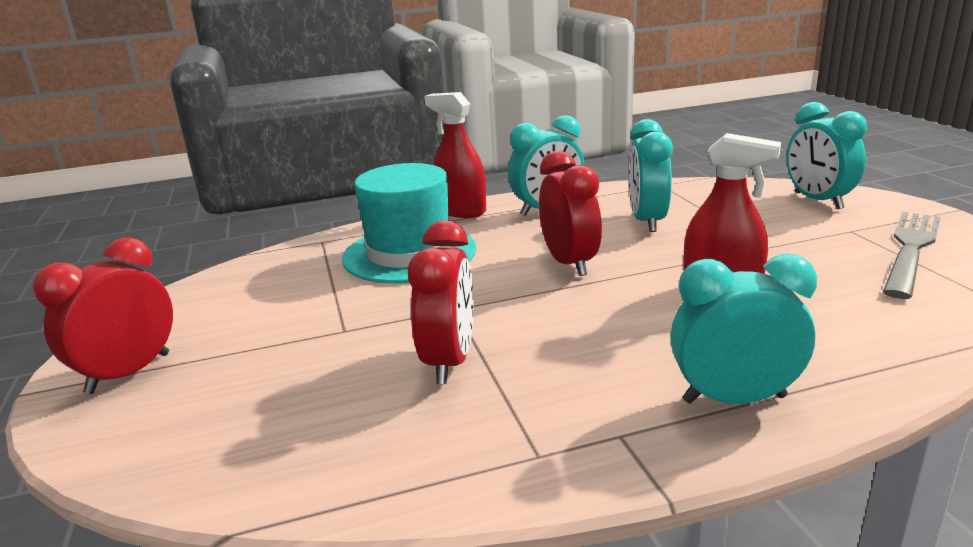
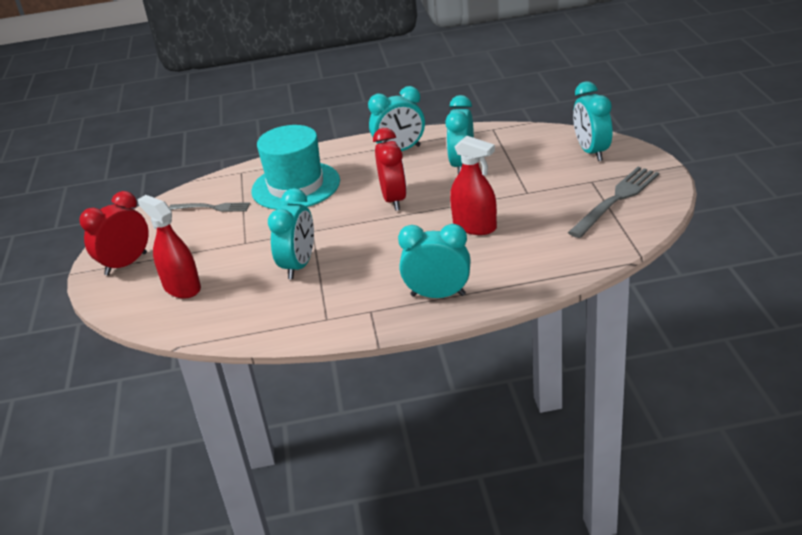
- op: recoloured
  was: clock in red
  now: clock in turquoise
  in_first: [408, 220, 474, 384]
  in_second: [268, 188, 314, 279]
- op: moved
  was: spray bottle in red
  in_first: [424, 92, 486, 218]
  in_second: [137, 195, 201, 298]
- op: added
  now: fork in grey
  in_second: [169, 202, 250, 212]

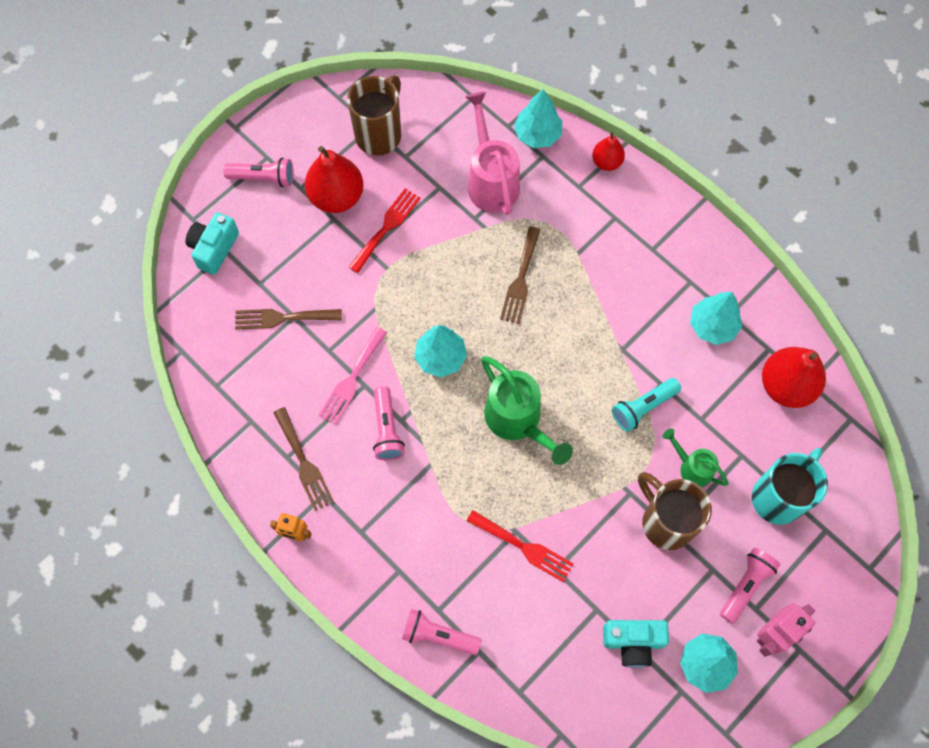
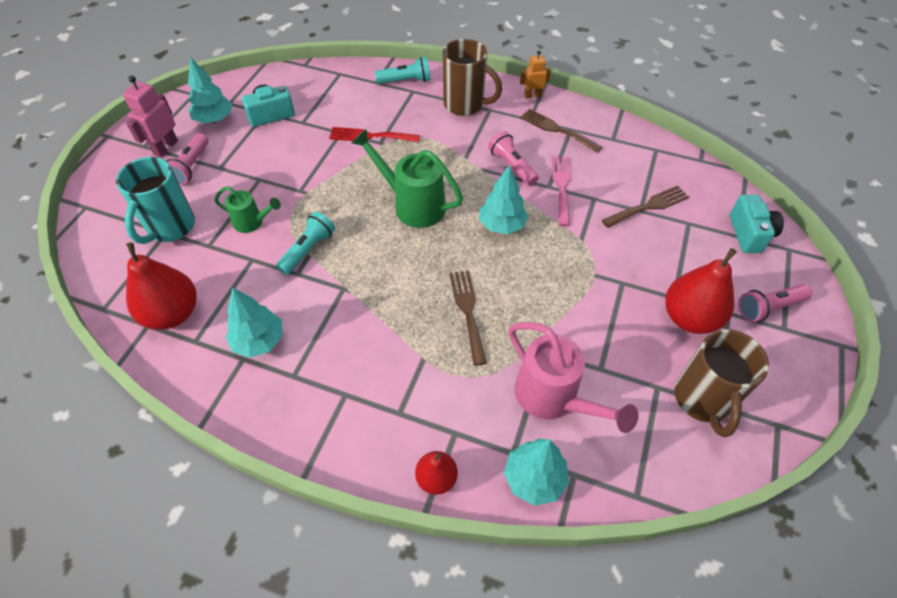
- op: removed
  was: fork in red
  in_first: [349, 189, 421, 273]
- op: recoloured
  was: flashlight in pink
  now: flashlight in turquoise
  in_first: [402, 609, 481, 655]
  in_second: [375, 57, 431, 84]
- op: moved
  was: mug in brown
  in_first: [638, 472, 712, 550]
  in_second: [442, 39, 502, 116]

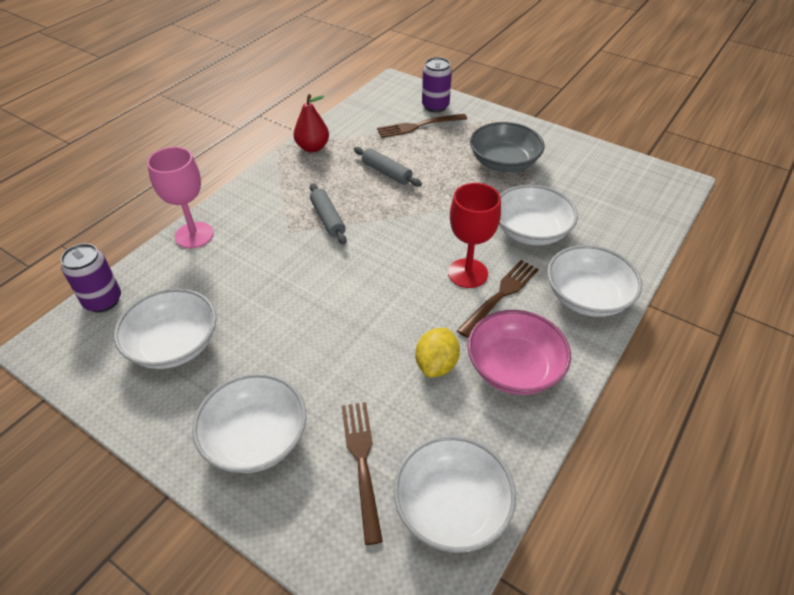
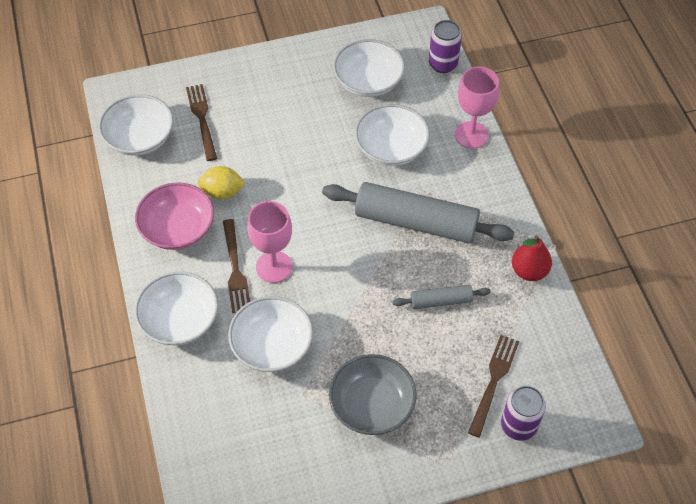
- op: moved
  was: bowl in white
  in_first: [192, 373, 306, 473]
  in_second: [355, 104, 430, 166]
- op: resized
  was: rolling pin in grey
  in_first: [310, 183, 346, 245]
  in_second: [322, 182, 514, 243]
  ratio: 2.07
- op: turned
  was: fork in brown
  in_first: [342, 402, 383, 545]
  in_second: [186, 84, 217, 161]
  clockwise: -135
- op: turned
  was: lemon in yellow
  in_first: [415, 328, 460, 377]
  in_second: [197, 166, 246, 199]
  clockwise: -60
- op: recoloured
  was: goblet in red
  now: goblet in pink
  in_first: [448, 183, 501, 288]
  in_second: [247, 201, 292, 283]

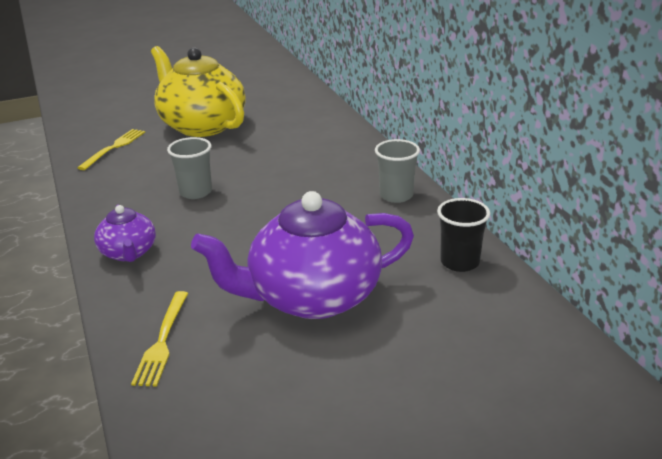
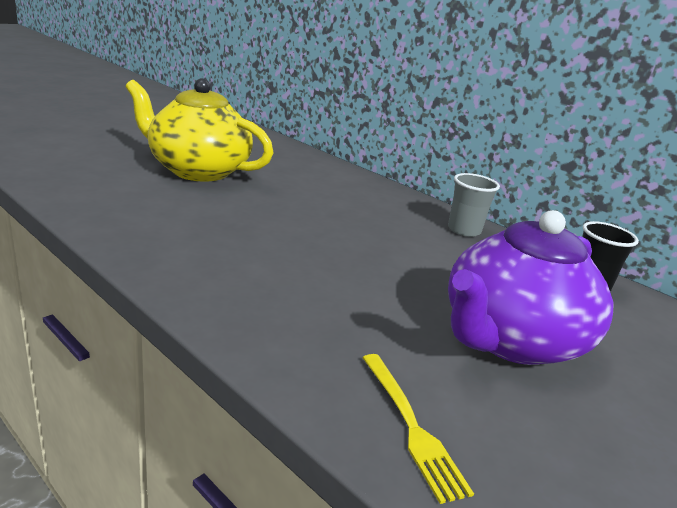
- op: removed
  was: fork in yellow
  in_first: [77, 129, 145, 170]
- op: removed
  was: teapot in purple
  in_first: [94, 205, 156, 262]
- op: removed
  was: cup in grey
  in_first: [167, 137, 212, 199]

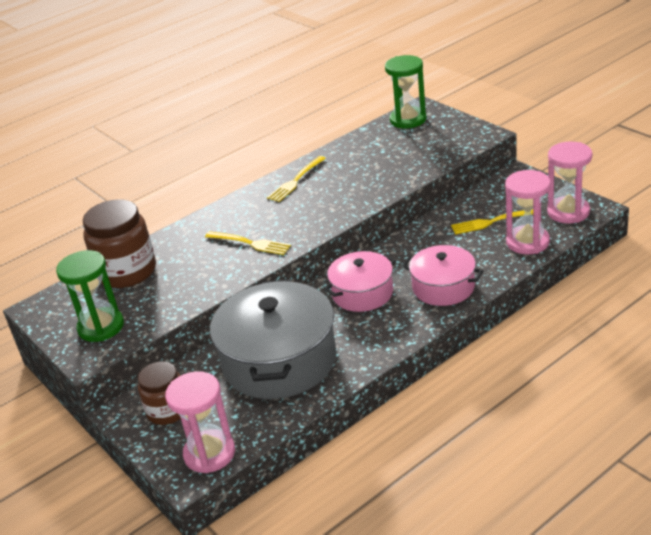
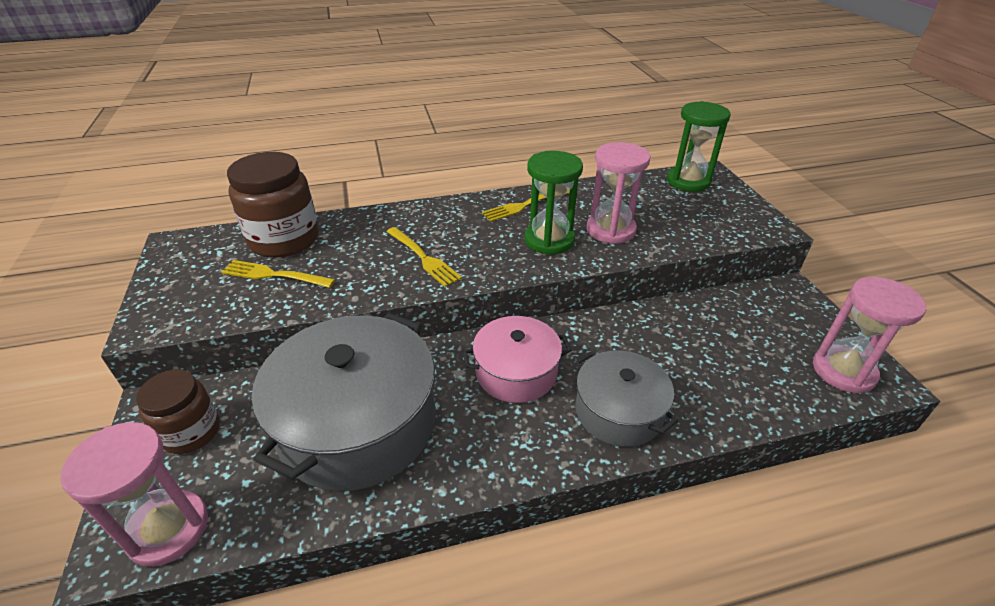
- op: moved
  was: hourglass in green
  in_first: [56, 250, 124, 342]
  in_second: [525, 151, 583, 255]
- op: recoloured
  was: pot in pink
  now: pot in grey
  in_first: [402, 245, 483, 306]
  in_second: [575, 351, 678, 447]
- op: moved
  was: fork in yellow
  in_first: [451, 209, 533, 235]
  in_second: [221, 260, 335, 288]
- op: moved
  was: hourglass in pink
  in_first: [505, 170, 551, 254]
  in_second: [587, 142, 650, 244]

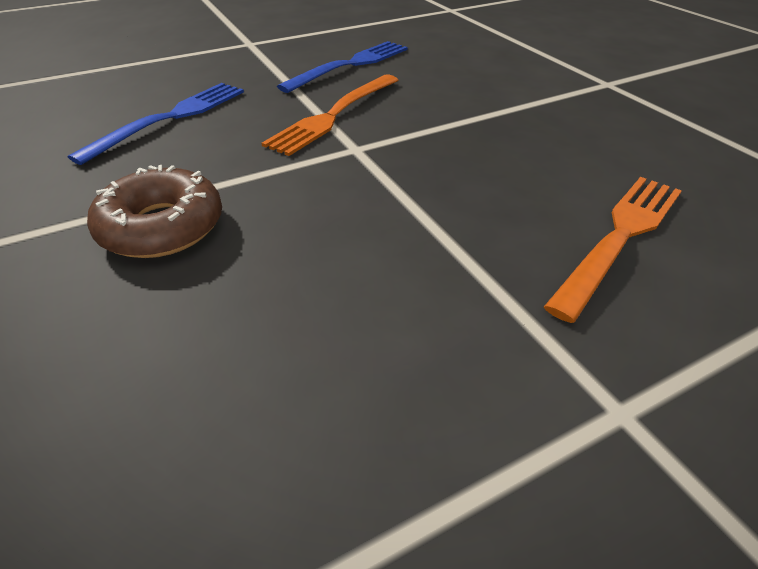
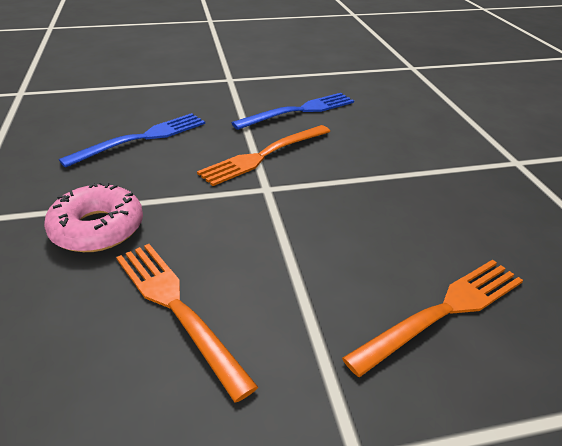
- op: recoloured
  was: donut in brown
  now: donut in pink
  in_first: [87, 165, 222, 258]
  in_second: [44, 182, 143, 252]
- op: added
  now: fork in orange
  in_second: [116, 244, 258, 402]

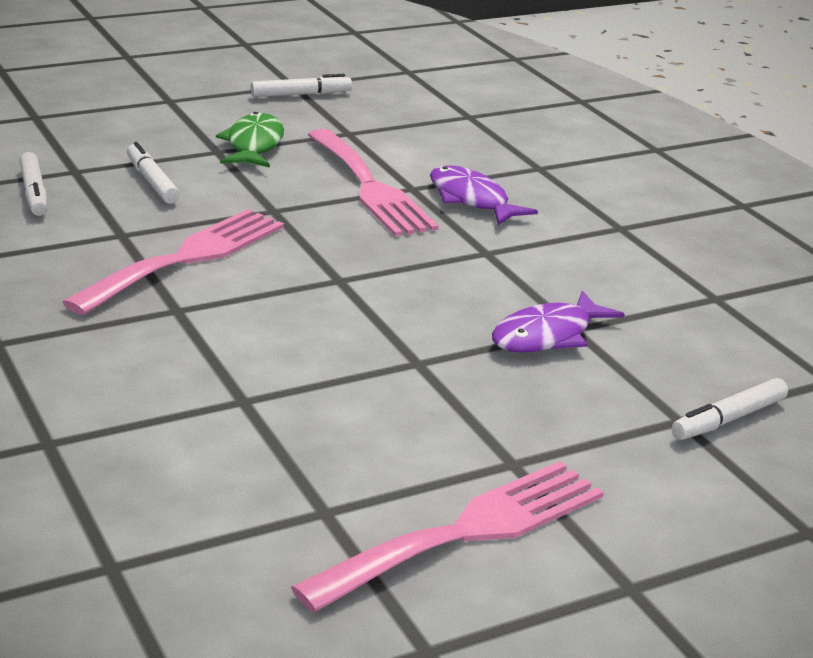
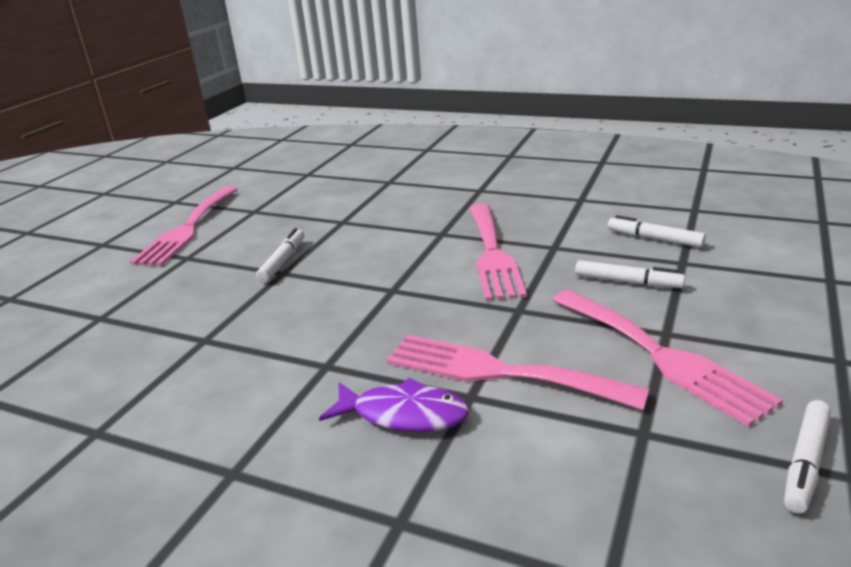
- op: replaced
  was: fish in green
  now: fork in pink
  in_first: [216, 112, 284, 168]
  in_second: [552, 290, 783, 427]
- op: removed
  was: fish in purple
  in_first: [492, 290, 625, 353]
- op: moved
  was: marker in white
  in_first: [672, 378, 788, 440]
  in_second: [256, 228, 305, 283]

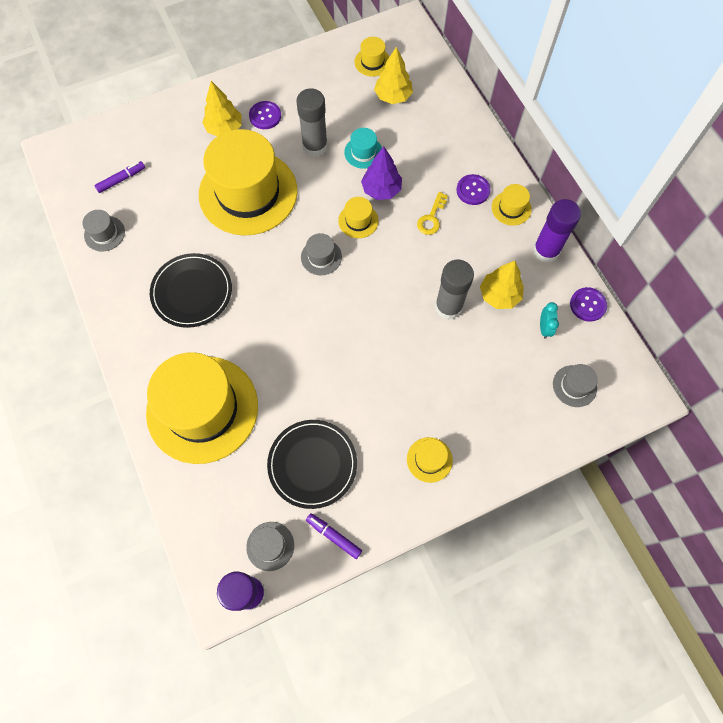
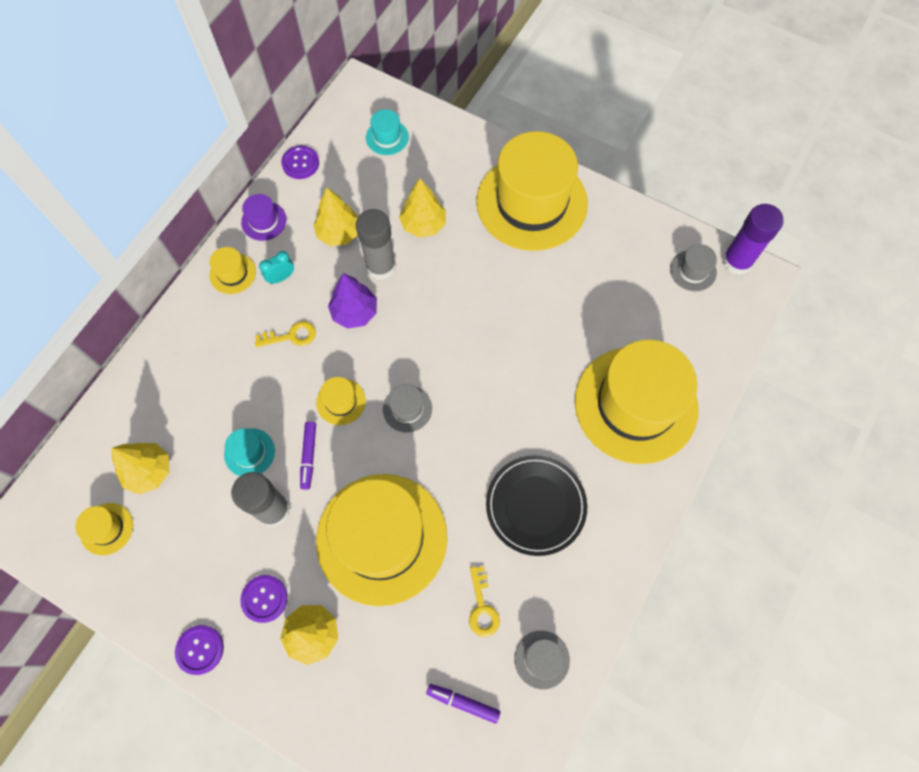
- op: removed
  was: plate in black
  in_first: [267, 420, 357, 509]
- op: moved
  was: marker in purple
  in_first: [306, 513, 362, 559]
  in_second: [300, 422, 316, 490]
- op: moved
  was: tree in purple
  in_first: [361, 146, 402, 200]
  in_second: [328, 273, 377, 329]
- op: resized
  was: hat in yellow
  in_first: [407, 437, 453, 483]
  in_second: [476, 131, 588, 251]
  ratio: 2.49
- op: moved
  was: button in purple
  in_first: [456, 174, 491, 205]
  in_second: [175, 625, 224, 675]
- op: replaced
  was: glue stick in purple
  now: hat in purple
  in_first: [533, 199, 581, 263]
  in_second: [241, 194, 287, 241]
- op: moved
  was: clock in turquoise
  in_first: [540, 302, 559, 339]
  in_second: [259, 251, 294, 284]
- op: recoloured
  was: hat in grey
  now: hat in turquoise
  in_first: [553, 364, 598, 407]
  in_second: [366, 109, 409, 155]
- op: added
  now: tree in yellow
  in_second: [399, 179, 446, 238]
- op: added
  now: key in yellow
  in_second: [469, 566, 500, 637]

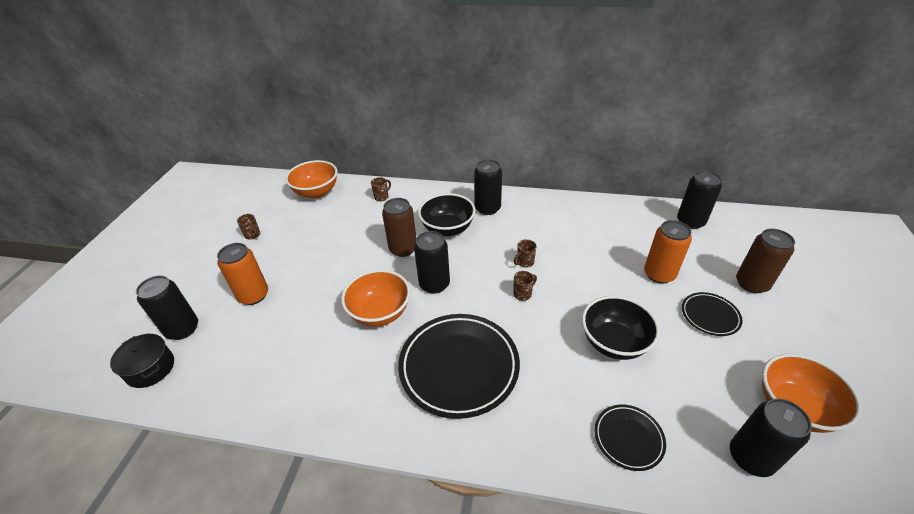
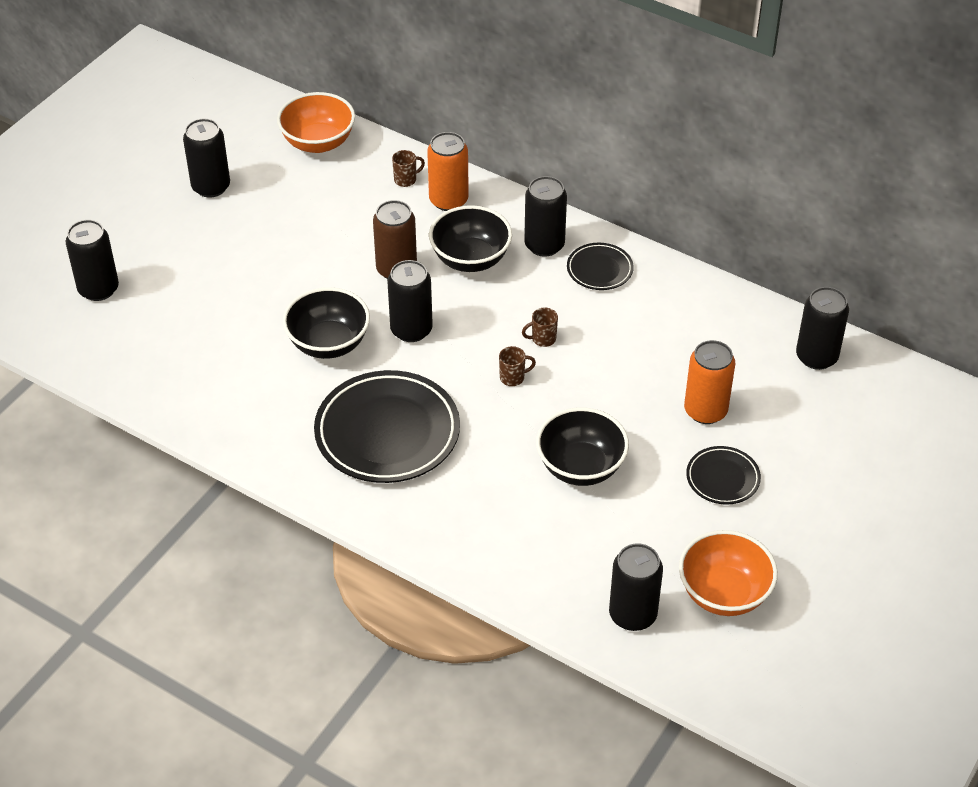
- op: removed
  was: pot in black
  in_first: [110, 334, 174, 388]
- op: moved
  was: can in orange
  in_first: [217, 243, 268, 305]
  in_second: [427, 132, 469, 211]
- op: replaced
  was: mug in brown
  now: can in black
  in_first: [237, 214, 260, 240]
  in_second: [183, 118, 230, 198]
- op: recoloured
  was: bowl in orange
  now: bowl in black
  in_first: [341, 270, 410, 327]
  in_second: [283, 287, 370, 359]
- op: moved
  was: plate in black
  in_first: [595, 404, 666, 471]
  in_second: [567, 243, 634, 290]
- op: removed
  was: can in brown
  in_first: [736, 229, 795, 293]

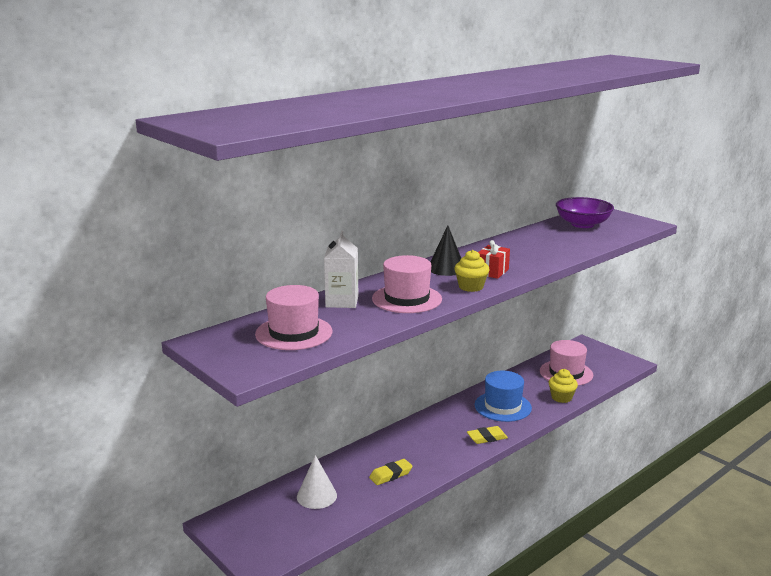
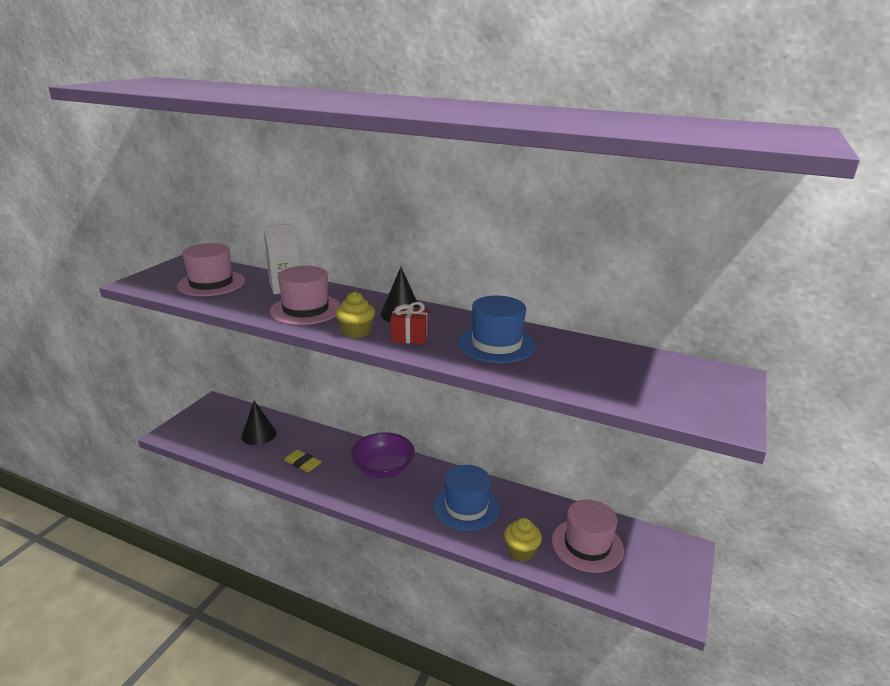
- op: recoloured
  was: cone in white
  now: cone in black
  in_first: [297, 455, 337, 509]
  in_second: [241, 401, 276, 445]
- op: removed
  was: eraser in yellow
  in_first: [467, 426, 508, 444]
- op: moved
  was: bowl in purple
  in_first: [556, 197, 614, 228]
  in_second: [351, 432, 415, 478]
- op: added
  now: hat in blue
  in_second: [458, 296, 536, 363]

